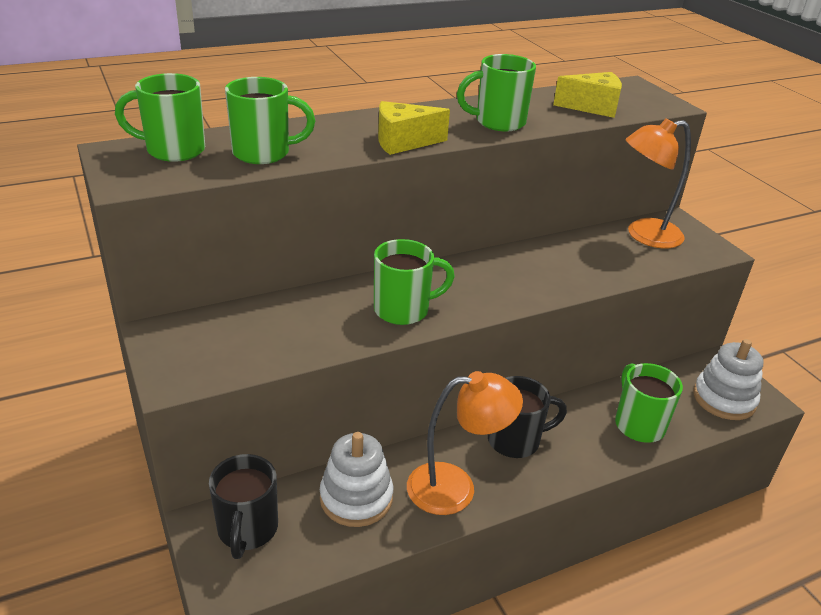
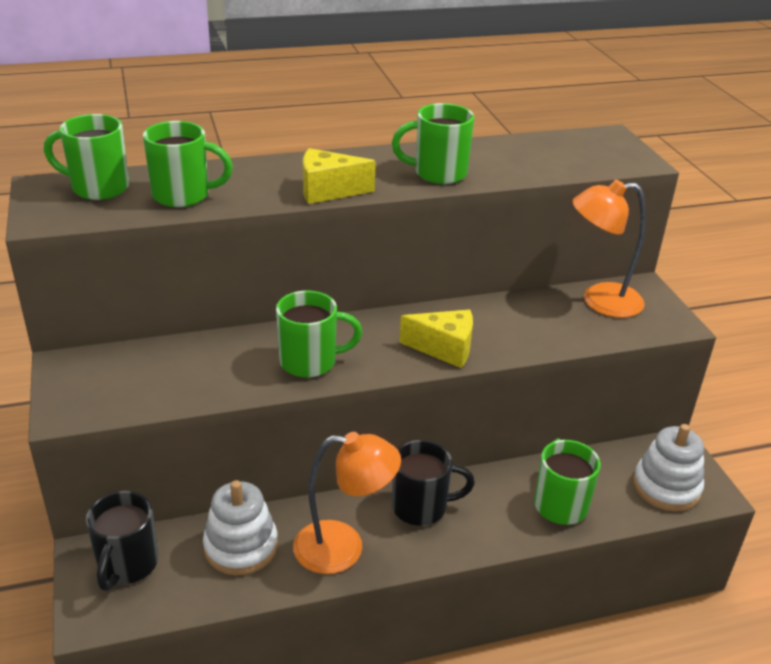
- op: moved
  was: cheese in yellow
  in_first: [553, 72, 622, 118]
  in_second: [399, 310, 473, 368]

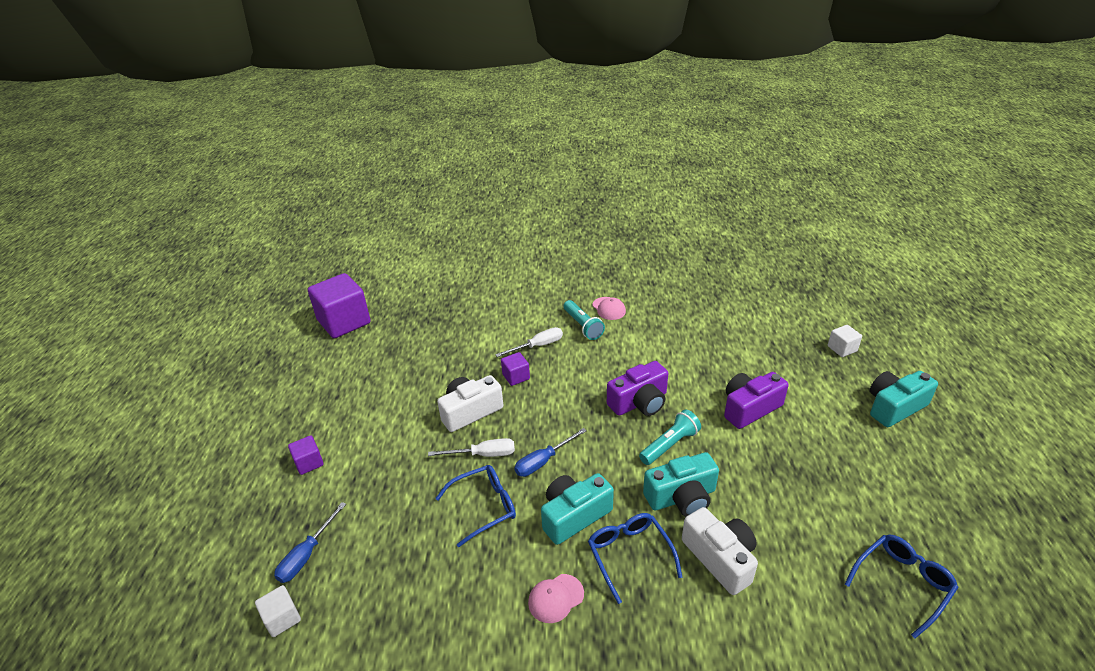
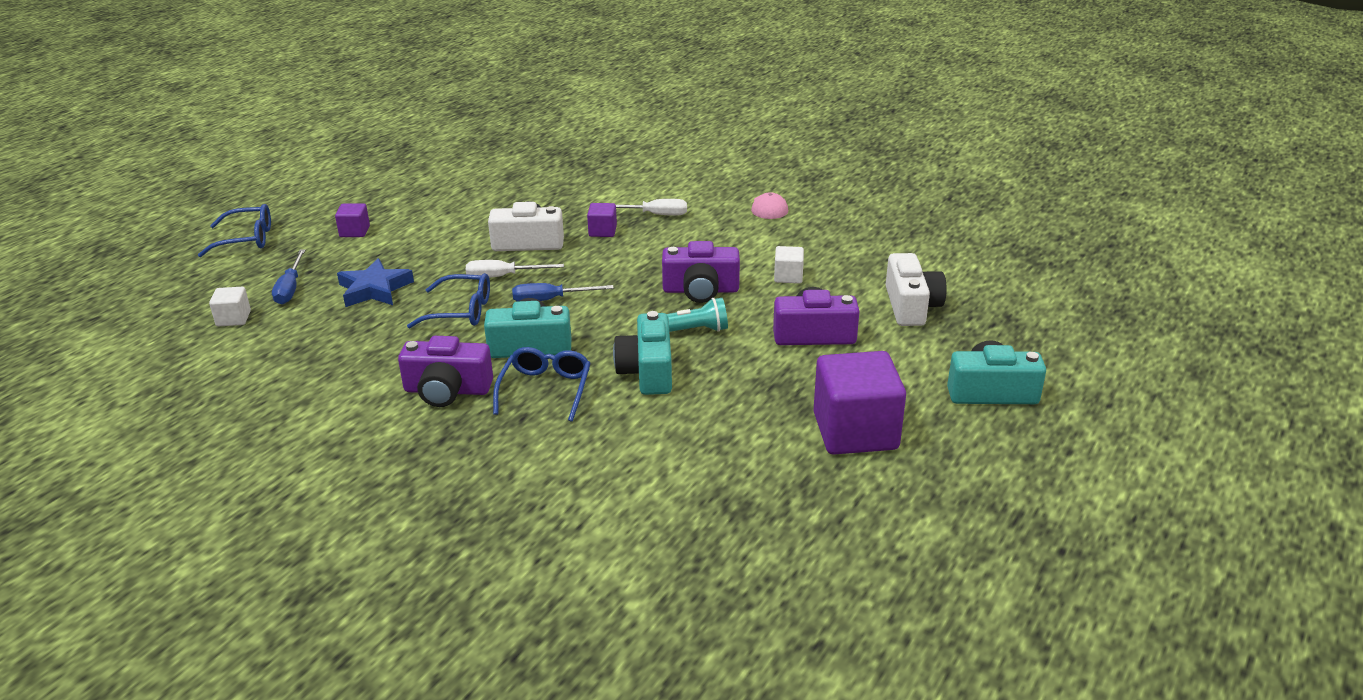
- op: turned
  was: screwdriver in blue
  in_first: [274, 502, 346, 583]
  in_second: [272, 249, 305, 305]
  clockwise: -60
- op: moved
  was: cube in purple
  in_first: [308, 273, 371, 338]
  in_second: [813, 351, 906, 455]
- op: turned
  was: screwdriver in white
  in_first: [428, 438, 515, 457]
  in_second: [466, 260, 564, 278]
  clockwise: 150
- op: replaced
  was: cap in pink
  now: camera in purple
  in_first: [528, 574, 584, 623]
  in_second: [398, 336, 493, 407]
- op: removed
  was: flashlight in turquoise
  in_first: [563, 300, 605, 340]
- op: turned
  was: camera in turquoise
  in_first: [643, 452, 719, 517]
  in_second: [613, 311, 672, 395]
  clockwise: 75
- op: moved
  was: camera in white
  in_first: [682, 507, 758, 595]
  in_second: [886, 253, 947, 326]
- op: moved
  was: cube in white
  in_first: [828, 325, 862, 357]
  in_second: [774, 246, 804, 284]
- op: moved
  was: glasses in blue
  in_first: [844, 534, 959, 639]
  in_second: [198, 204, 271, 257]
- op: added
  now: star in blue
  in_second: [337, 258, 414, 307]

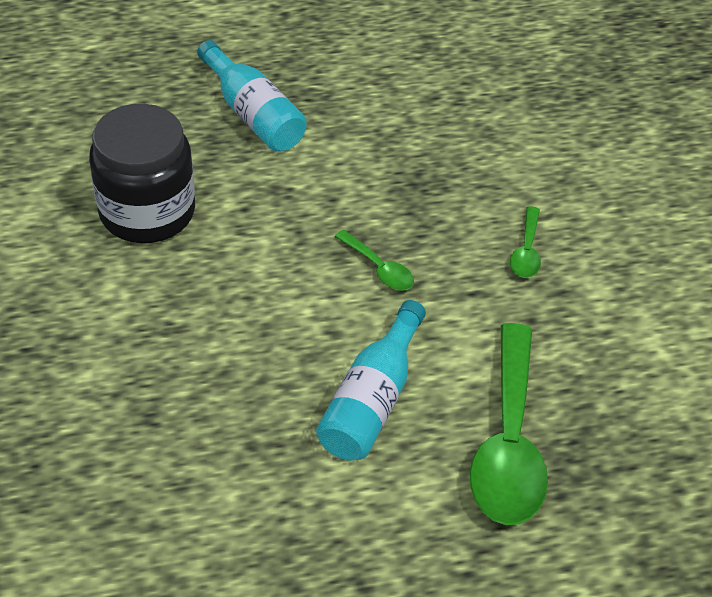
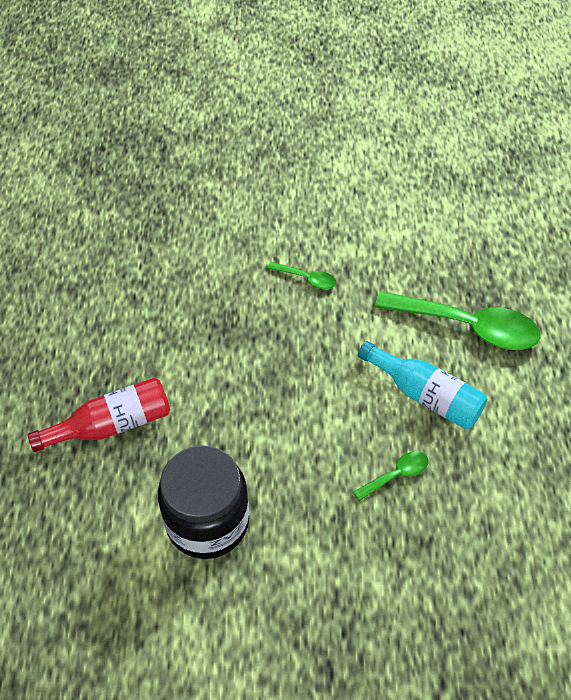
- op: recoloured
  was: bottle in turquoise
  now: bottle in red
  in_first: [197, 40, 307, 152]
  in_second: [28, 378, 170, 452]
- op: moved
  was: spoon in green
  in_first: [335, 230, 414, 291]
  in_second: [353, 451, 428, 501]

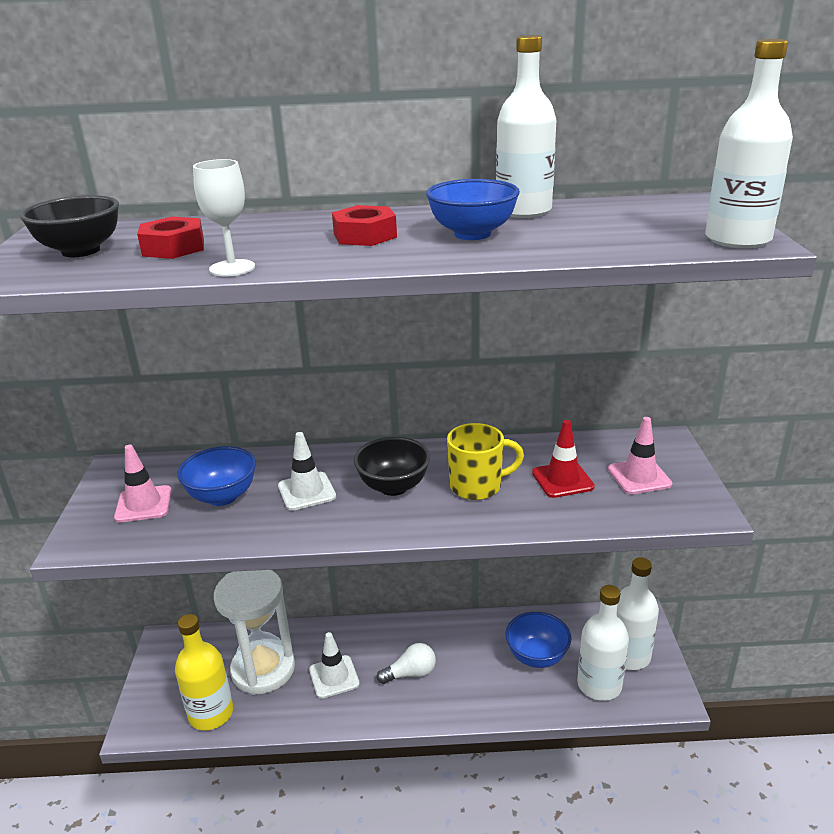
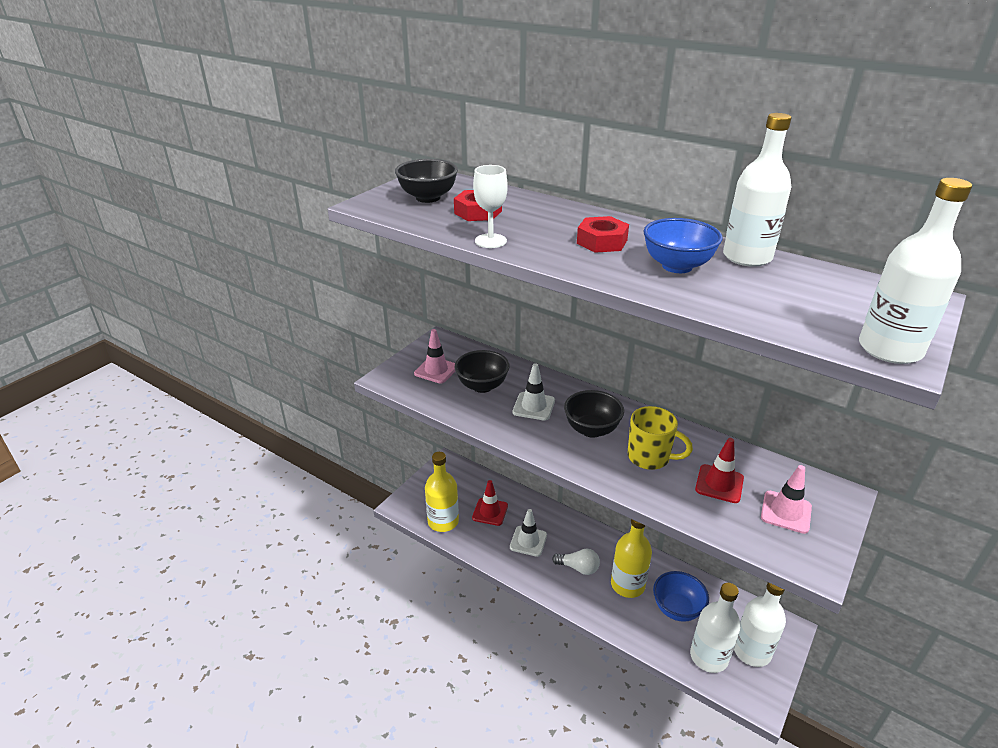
- op: recoloured
  was: bowl in blue
  now: bowl in black
  in_first: [177, 446, 256, 506]
  in_second: [455, 350, 510, 393]
- op: replaced
  was: hourglass in white
  now: traffic cone in red
  in_first: [214, 570, 295, 695]
  in_second: [472, 480, 508, 526]
- op: added
  now: bottle in yellow
  in_second: [611, 519, 652, 598]

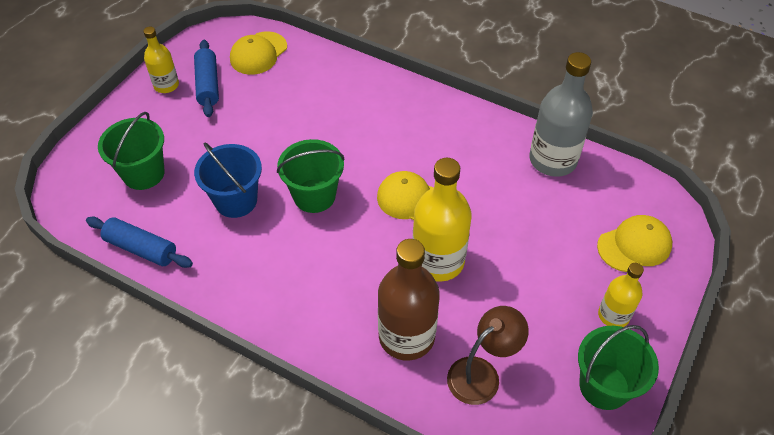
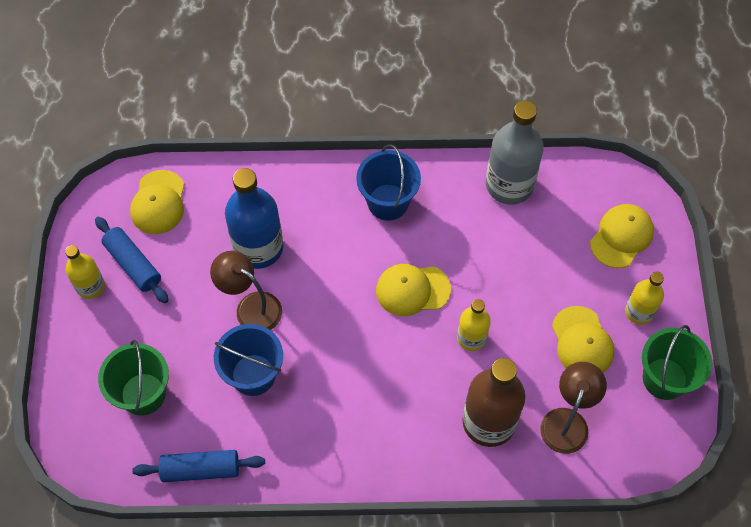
- op: removed
  was: bucket in green
  in_first: [277, 139, 345, 213]
- op: resized
  was: bottle in yellow
  in_first: [412, 158, 471, 282]
  in_second: [457, 299, 491, 351]
  ratio: 0.57
- op: added
  now: lamp in brown
  in_second: [210, 251, 282, 330]
- op: added
  now: bottle in blue
  in_second: [225, 168, 283, 269]
- op: added
  now: bucket in blue
  in_second: [356, 144, 421, 221]
- op: added
  now: cap in yellow
  in_second: [552, 306, 614, 373]

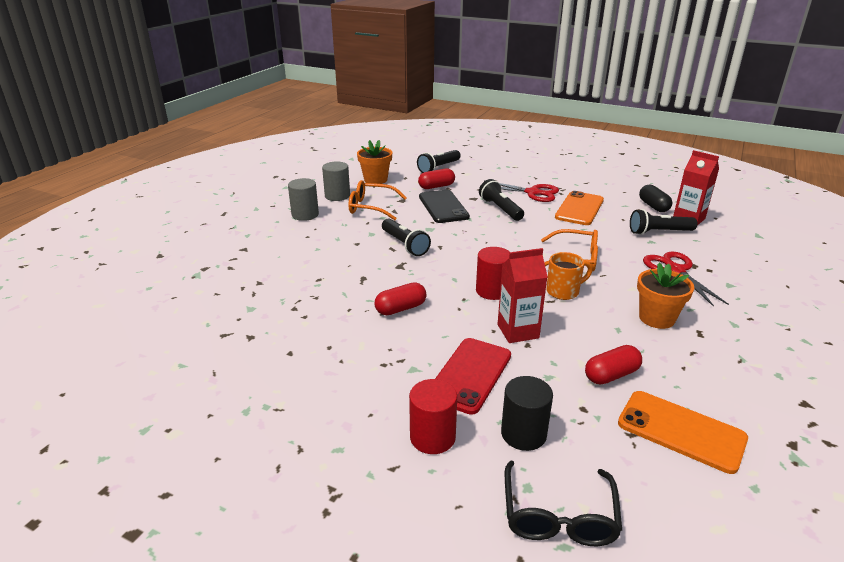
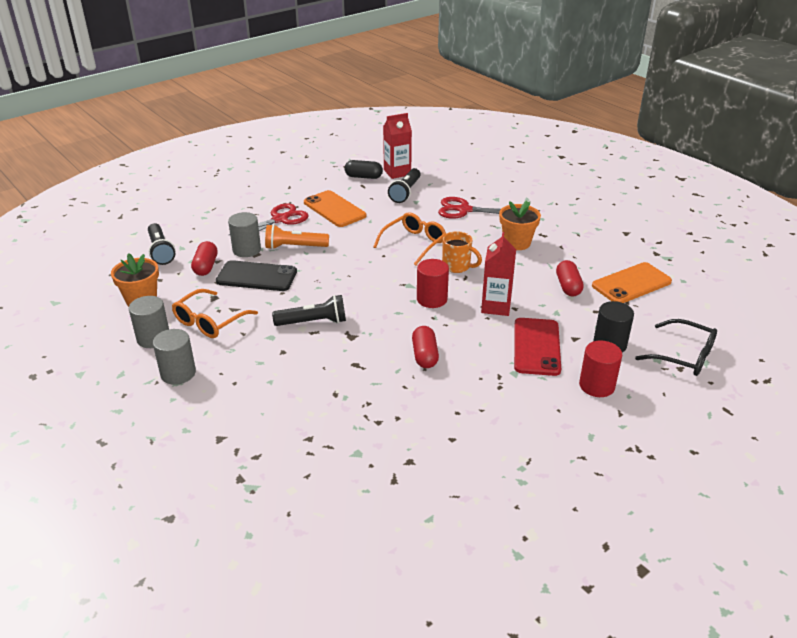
- op: turned
  was: phone in red
  in_first: [435, 338, 511, 415]
  in_second: [514, 318, 561, 376]
  clockwise: 45
- op: recoloured
  was: flashlight in black
  now: flashlight in orange
  in_first: [479, 179, 524, 221]
  in_second: [265, 224, 329, 250]
- op: turned
  was: mug in orange
  in_first: [546, 252, 593, 300]
  in_second: [442, 231, 482, 273]
  clockwise: 120
- op: added
  now: cylinder in grey
  in_second: [228, 212, 261, 257]

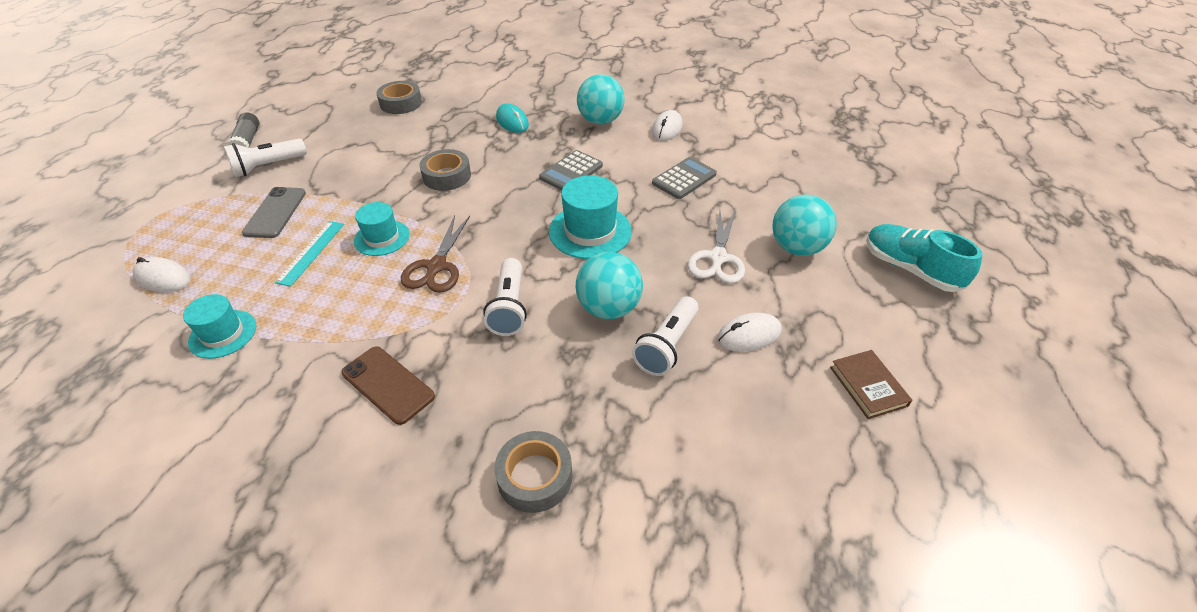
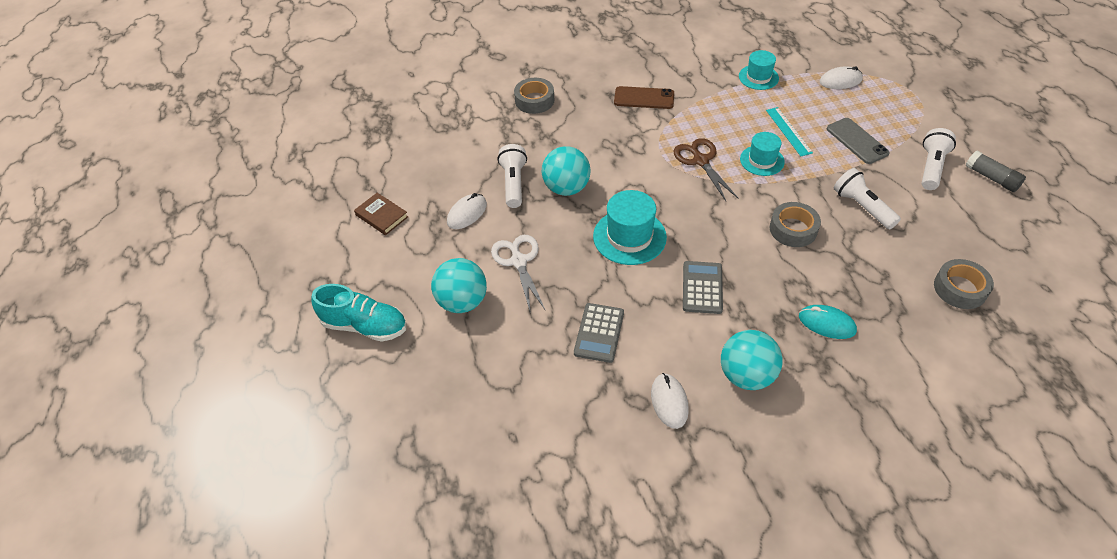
- op: moved
  was: flashlight in white
  in_first: [483, 258, 527, 336]
  in_second: [834, 168, 901, 230]

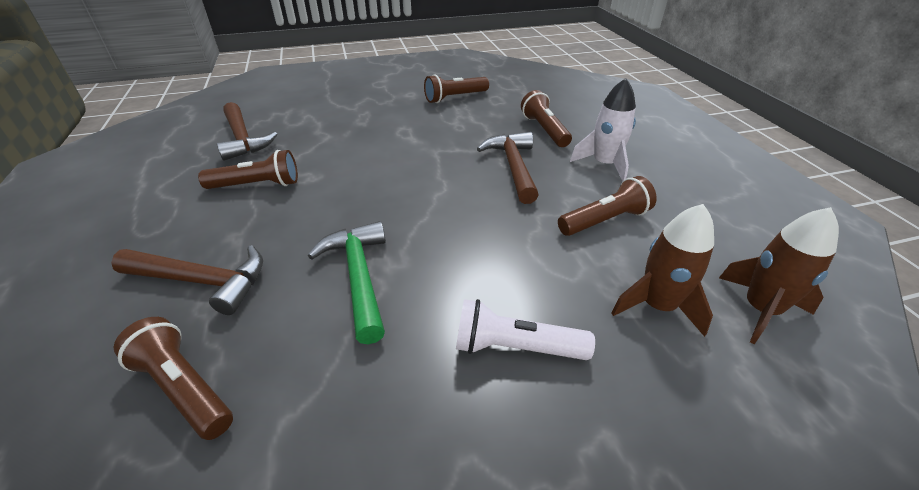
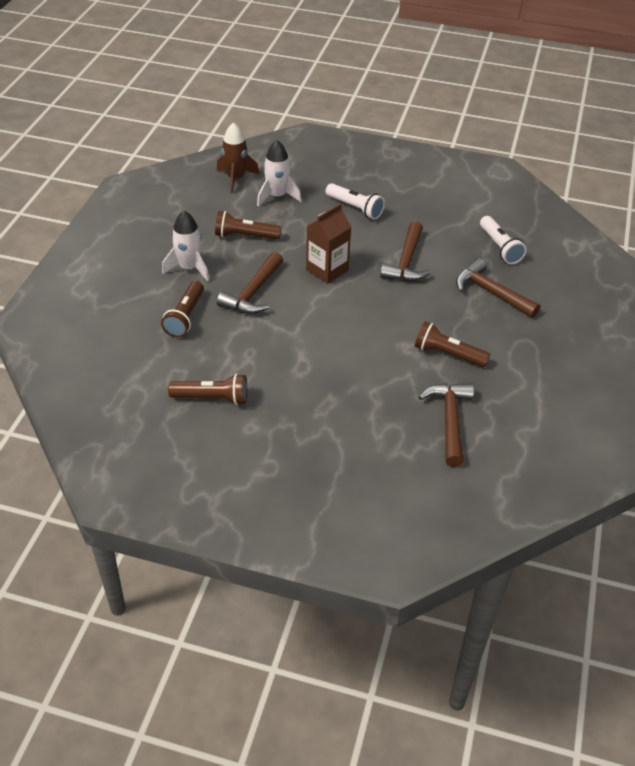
- op: recoloured
  was: flashlight in brown
  now: flashlight in white
  in_first: [114, 317, 233, 440]
  in_second: [480, 216, 527, 264]
- op: recoloured
  was: hammer in green
  now: hammer in brown
  in_first: [308, 221, 386, 344]
  in_second: [380, 221, 431, 281]
- op: recoloured
  was: rocket in brown
  now: rocket in white
  in_first: [611, 204, 714, 337]
  in_second: [257, 140, 301, 206]
- op: added
  now: carton in brown
  in_second: [306, 204, 351, 284]

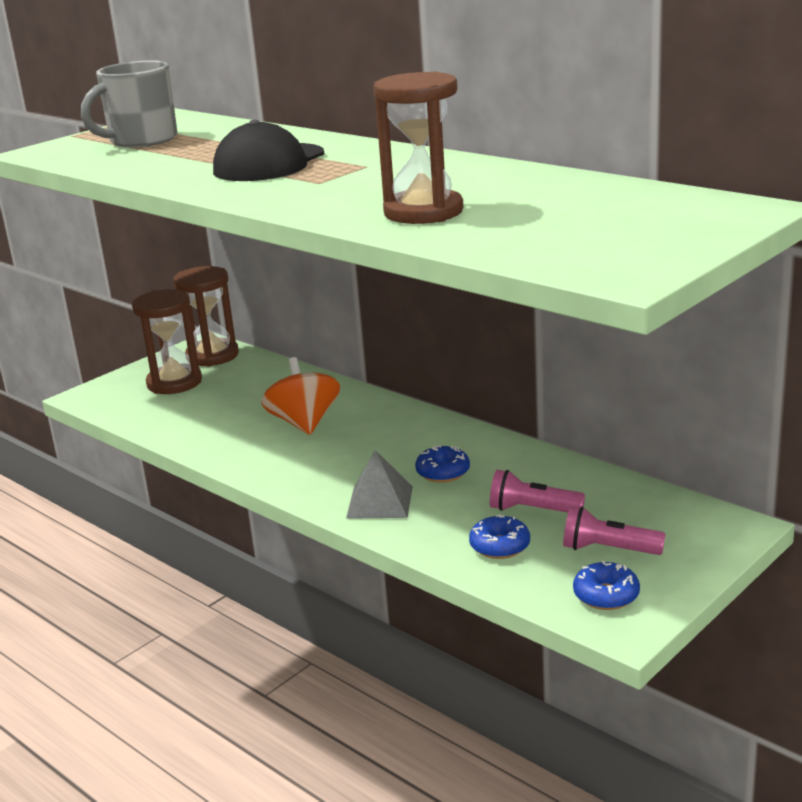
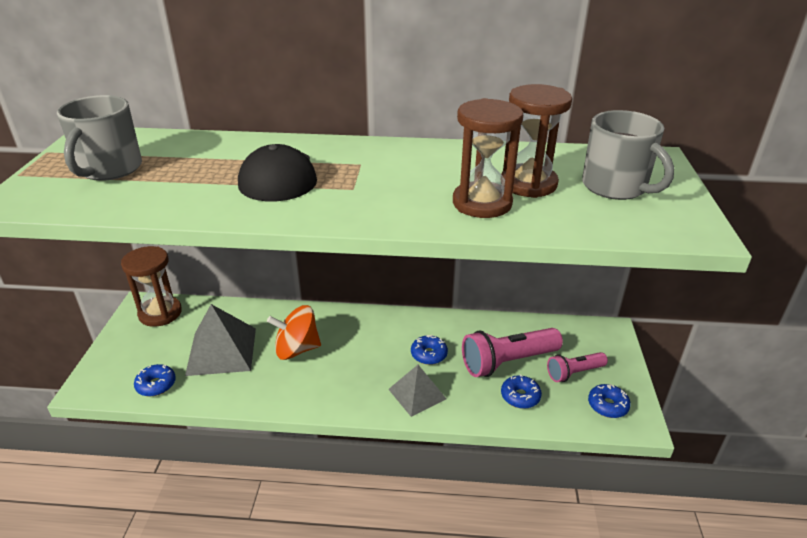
- op: moved
  was: hourglass in brown
  in_first: [132, 289, 202, 394]
  in_second: [501, 84, 572, 198]
- op: turned
  was: spinning top in orange
  in_first: [261, 357, 340, 435]
  in_second: [267, 305, 321, 360]
  clockwise: -45
- op: resized
  was: flashlight in pink
  in_first: [490, 470, 585, 512]
  in_second: [462, 328, 563, 377]
  ratio: 1.69
- op: added
  now: donut in blue
  in_second: [134, 364, 176, 396]
- op: added
  now: pyramid in grey
  in_second: [185, 304, 256, 376]
- op: added
  now: mug in grey
  in_second: [582, 110, 674, 200]

